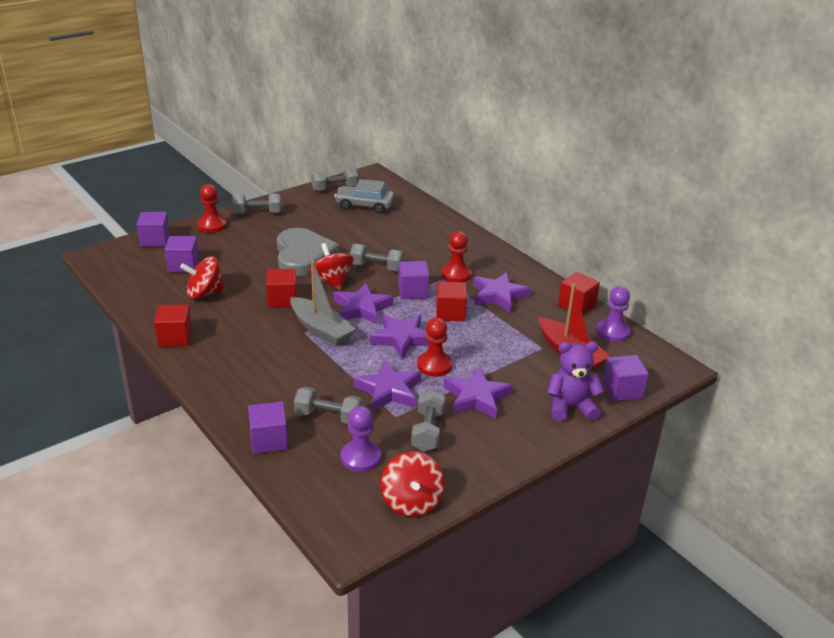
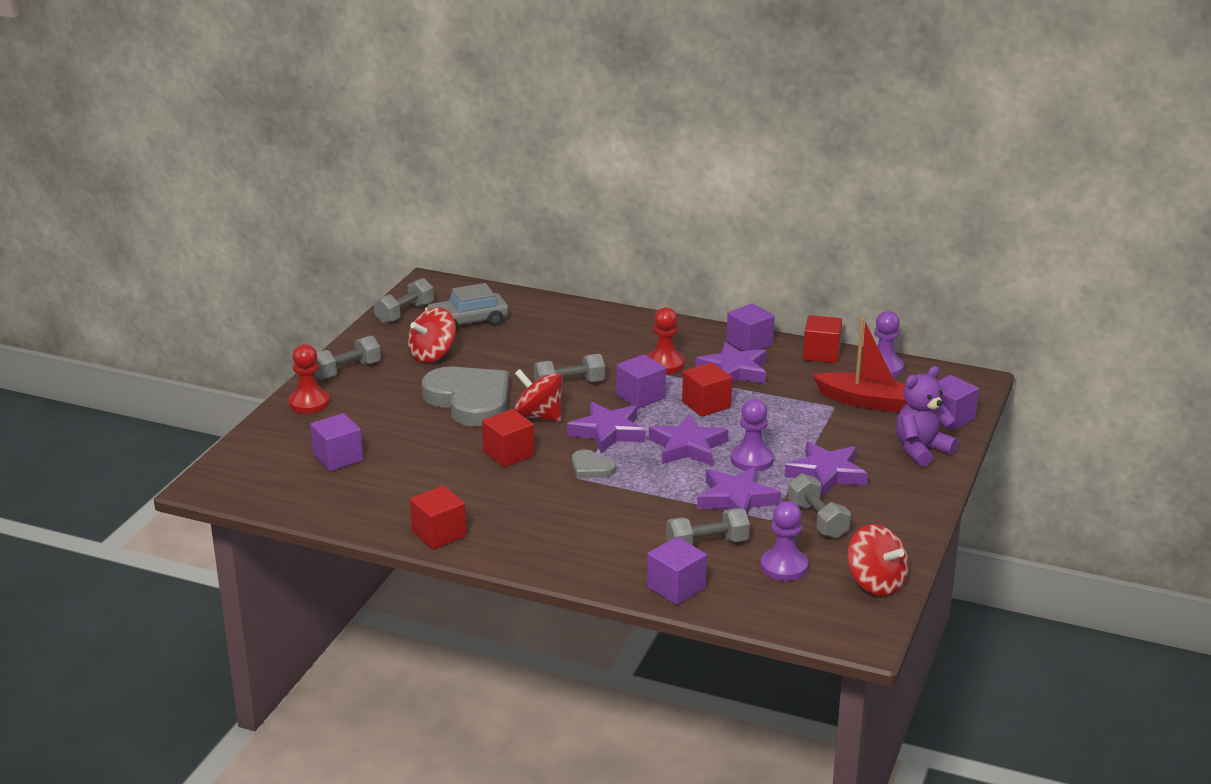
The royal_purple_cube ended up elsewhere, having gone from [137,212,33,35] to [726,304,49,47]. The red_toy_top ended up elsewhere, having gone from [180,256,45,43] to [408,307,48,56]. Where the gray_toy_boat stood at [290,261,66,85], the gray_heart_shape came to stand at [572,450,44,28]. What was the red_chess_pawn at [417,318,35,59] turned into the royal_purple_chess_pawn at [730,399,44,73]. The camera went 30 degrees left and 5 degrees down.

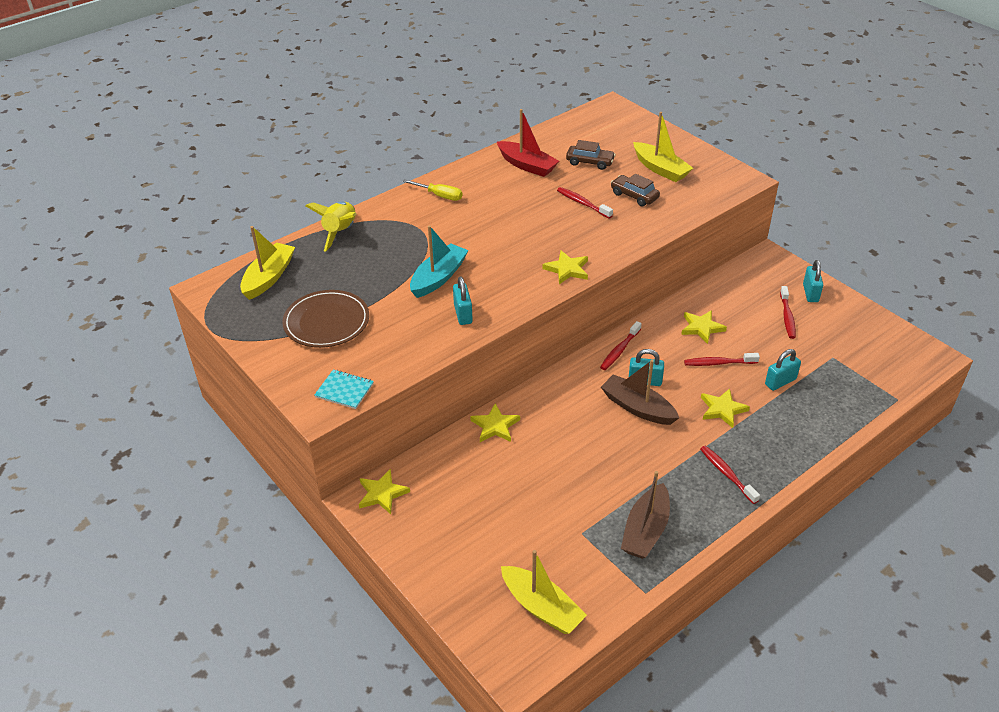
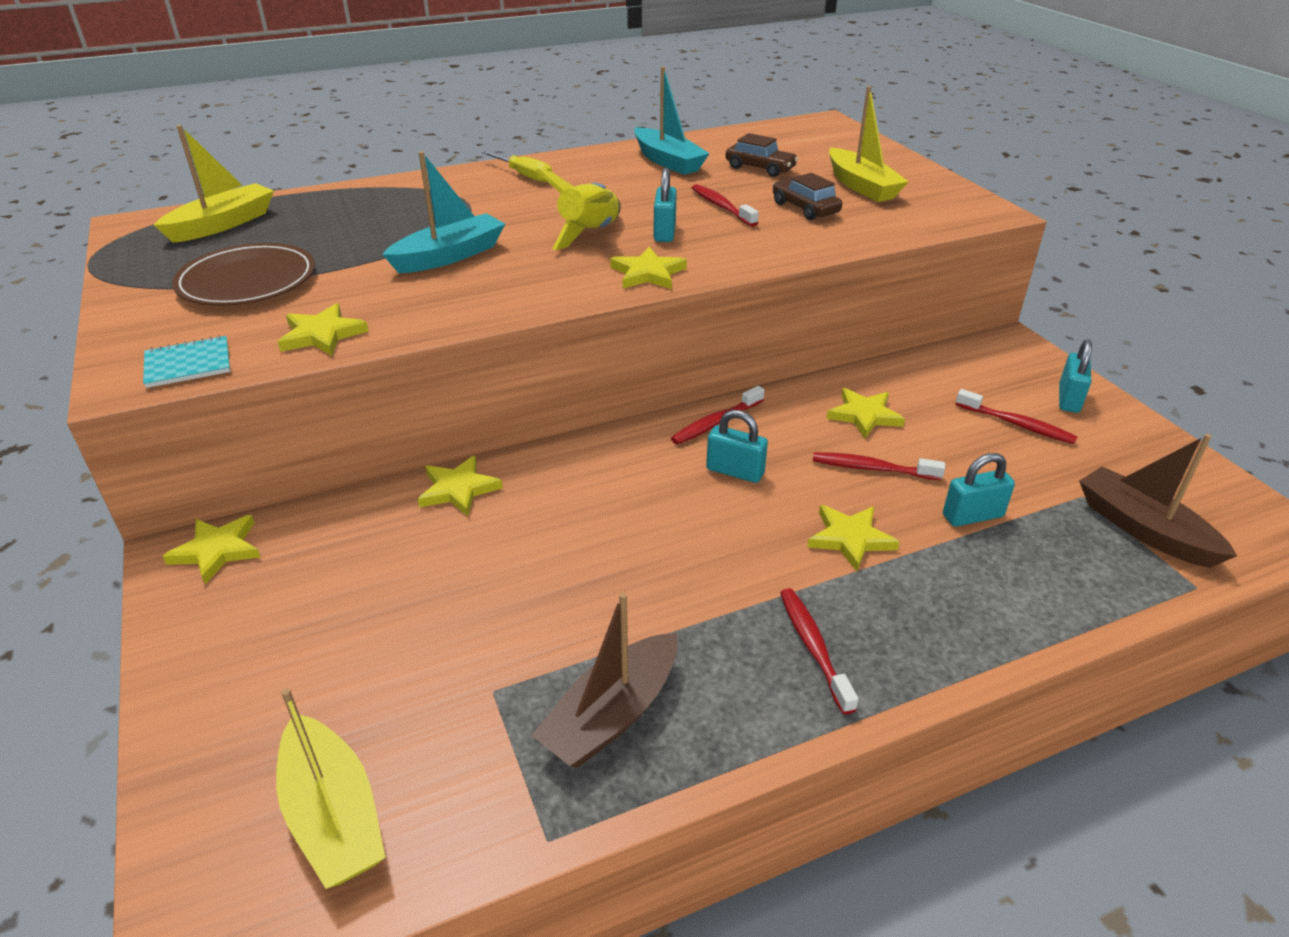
What was the red_toy_boat at [497,109,62,68] turned into the aqua_toy_boat at [634,66,76,109]. The golden_spaceship ended up elsewhere, having gone from [305,201,51,51] to [536,168,84,82]. The aqua_lock ended up elsewhere, having gone from [453,277,20,48] to [654,168,23,74]. The red_dental_brush at [780,286,16,53] ended up facing another way, 75 degrees counterclockwise from before. The russet_toy_boat ended up elsewhere, having gone from [601,360,78,65] to [1079,434,158,134]. The aqua_notebook at [314,370,60,39] ended up facing another way, 60 degrees counterclockwise from before. The second view gained the golden_five-pointed_star at [278,303,91,53]. The camera went 15 degrees right and 5 degrees down.

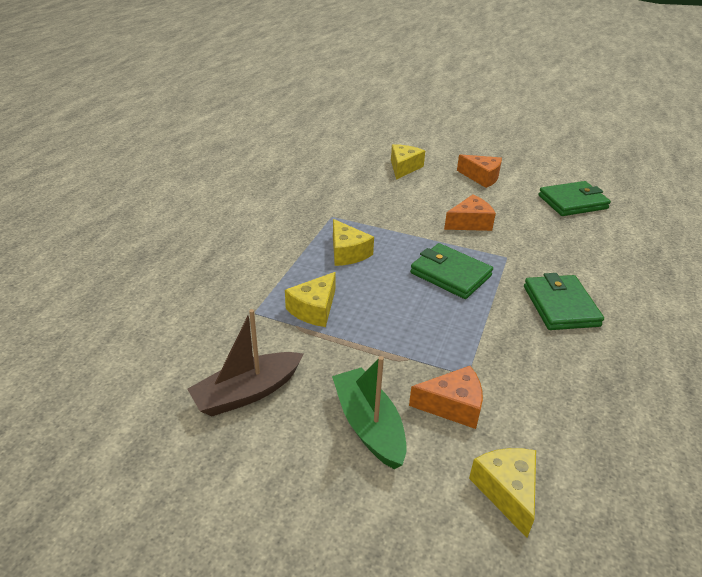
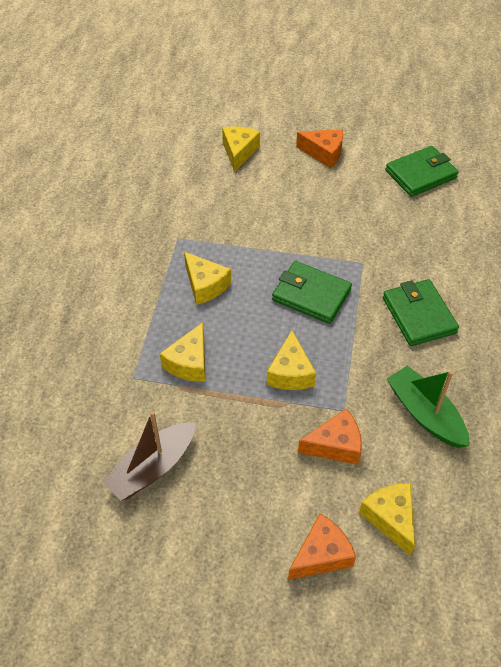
The orange_cheese_wedge ended up elsewhere, having gone from [444,195,52,36] to [288,513,68,67]. The leaf-green_toy_boat ended up elsewhere, having gone from [332,356,75,113] to [387,366,83,82]. The second view gained the golden_cheese_wedge at [267,330,49,60]. The camera went 10 degrees left and 15 degrees up.

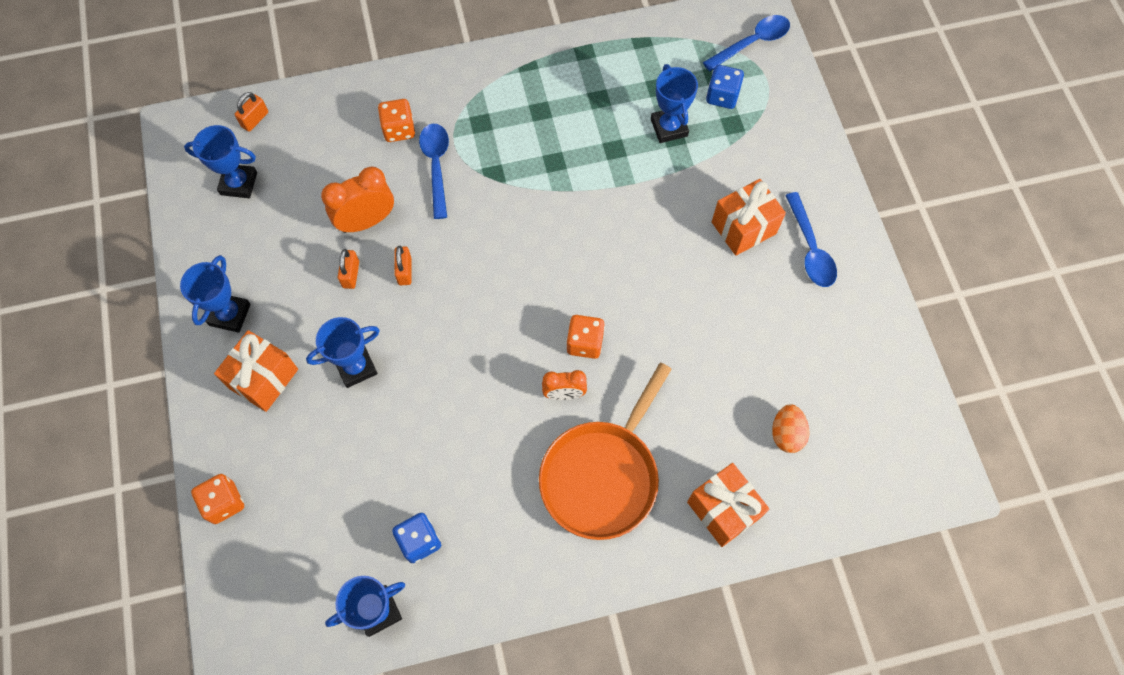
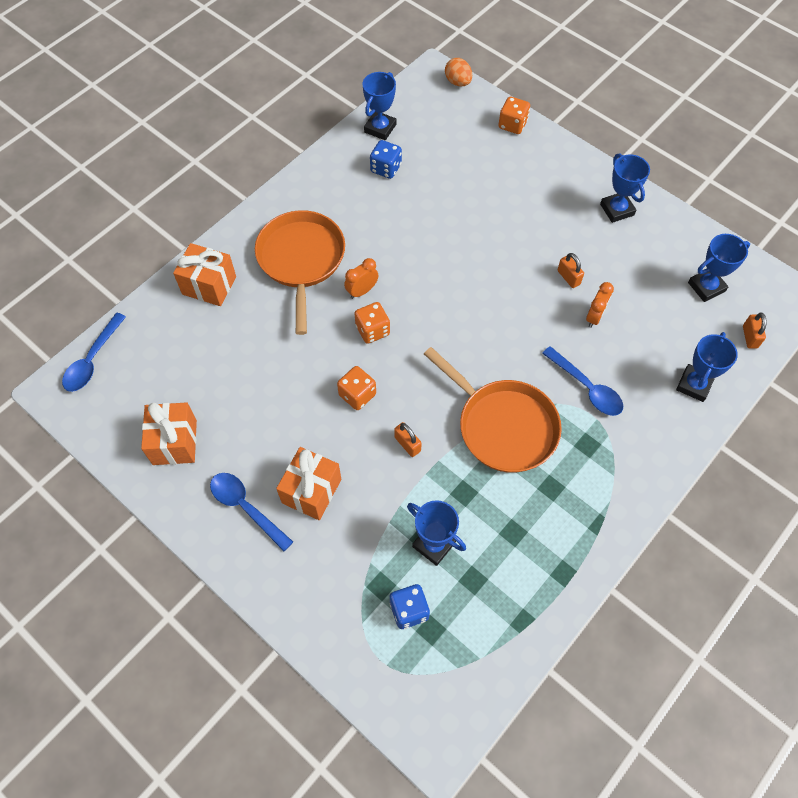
The cobalt_spoon ended up elsewhere, having gone from [703,15,87,56] to [62,313,64,79]. The orange_game_die ended up elsewhere, having gone from [378,99,37,43] to [337,366,39,44]. The size of the orange_alarm_clock at [321,166,73,67] changed by a factor of 0.63. The orange_lock ended up elsewhere, having gone from [394,246,18,39] to [394,422,28,35]. The cobalt_trophy ended up elsewhere, having gone from [306,317,74,71] to [676,332,62,70]. The orange_wrapped_gift ended up elsewhere, having gone from [214,330,84,82] to [141,402,56,63]. The orange_toy_egg ended up elsewhere, having gone from [772,404,37,49] to [445,58,27,28]. The second view gained the orange_frying_pan at [424,347,138,126]. The camera went 145 degrees right and 5 degrees down.

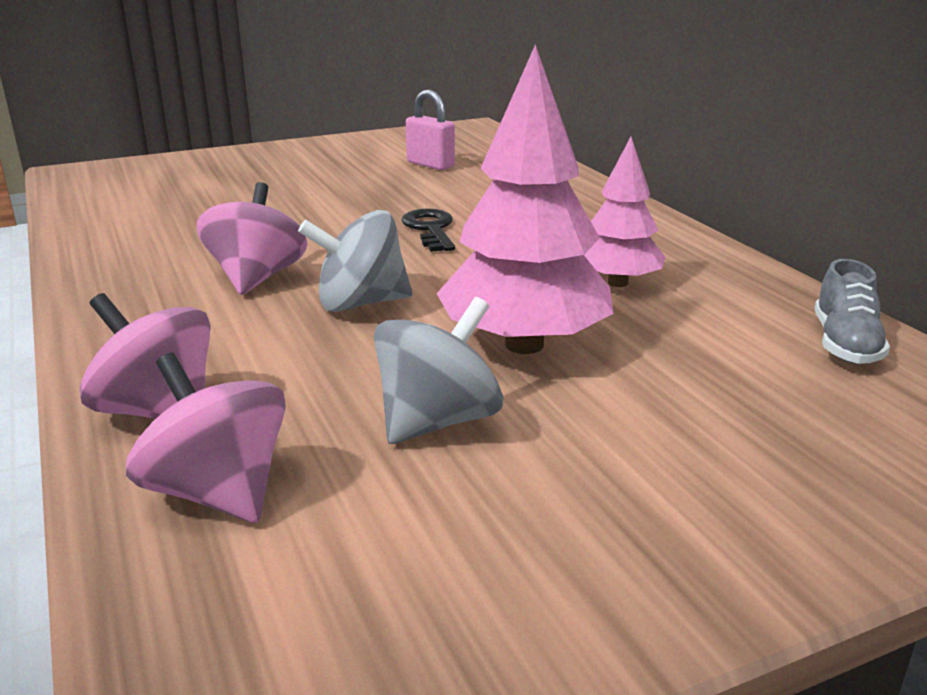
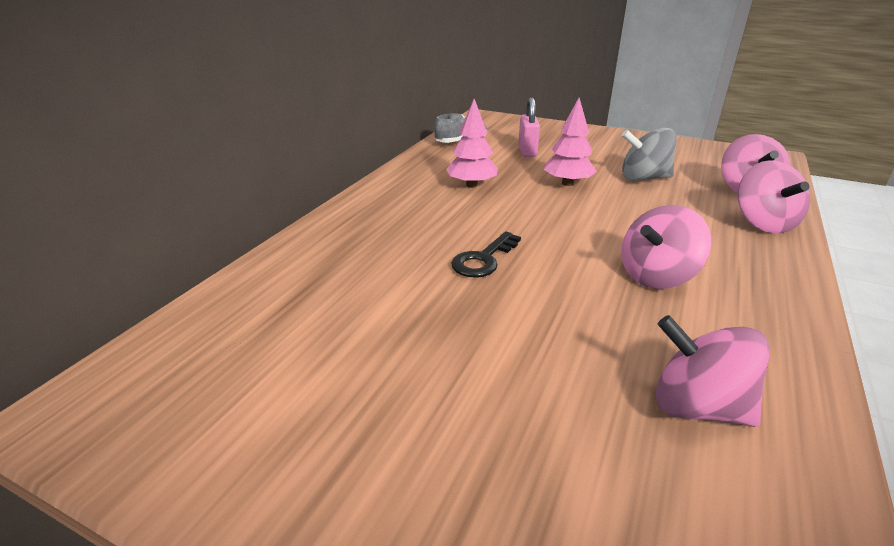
The size of the rosy_toy_tree at [436,44,178,310] changed by a factor of 0.59. The rosy_lock ended up elsewhere, having gone from [406,89,49,81] to [518,97,22,60]. The second view lost the gray_toy_top at [298,210,114,102]. The second view gained the rosy_toy_top at [656,315,114,112]. The camera went 130 degrees left and 5 degrees up.

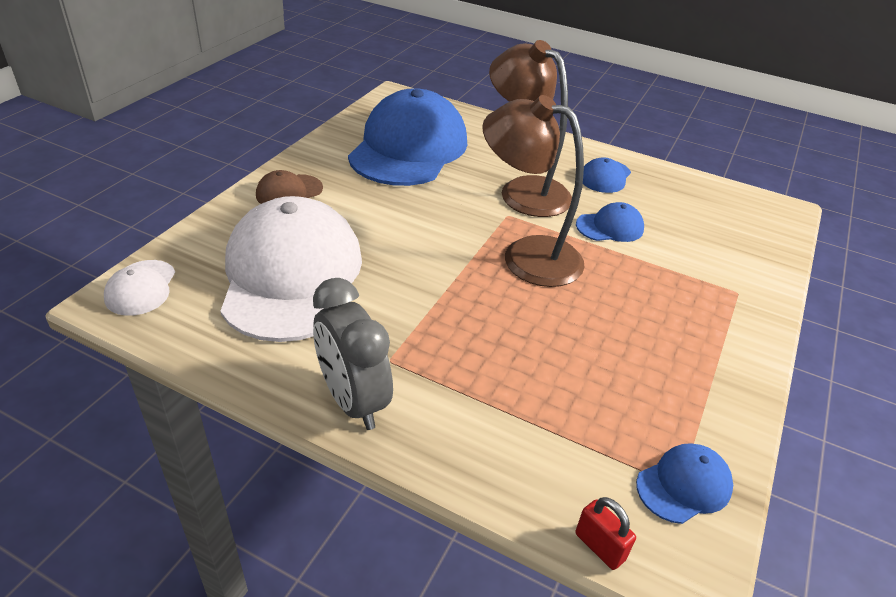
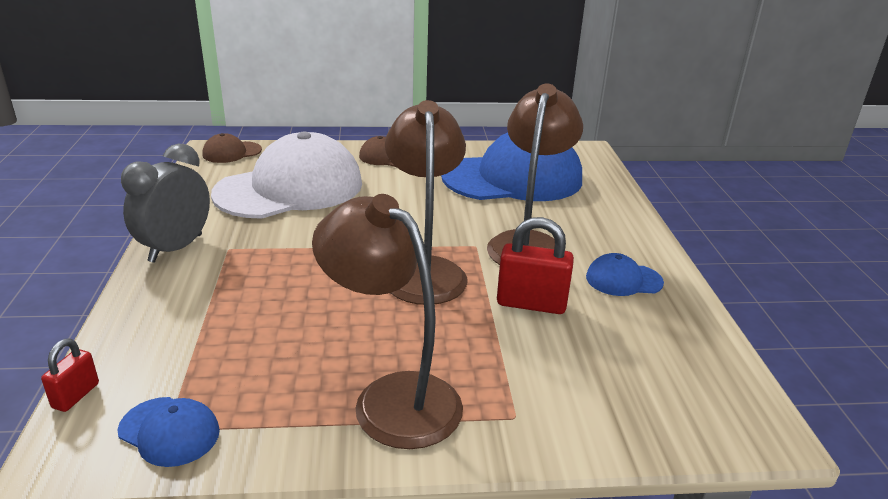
Where the cobalt_cap stood at [576,202,68,40], the red_lock came to stand at [497,217,77,97]. What was the snow-white_cap at [104,260,71,56] turned into the russet_cap at [202,133,60,30]. The second view gained the russet_desk_lamp at [312,194,151,255]. The camera went 60 degrees right and 10 degrees down.

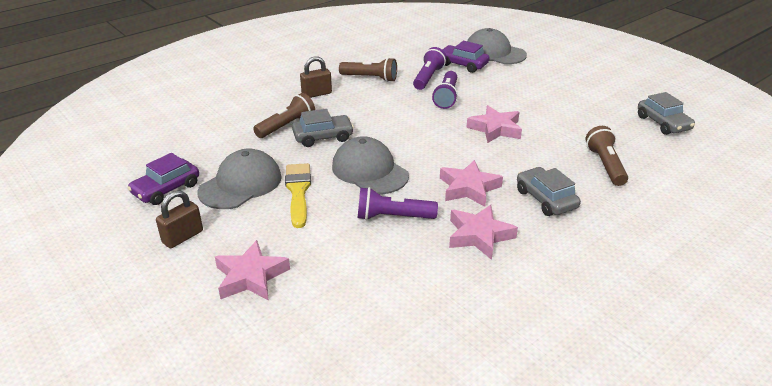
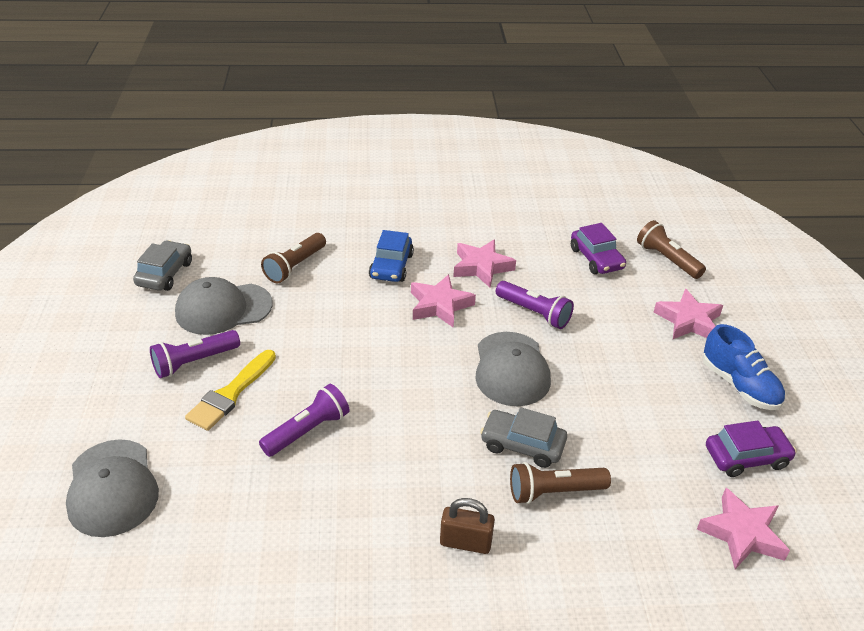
The royal_purple_toy_car ended up elsewhere, having gone from [442,41,47,32] to [571,223,55,51]. The royal_purple_flashlight ended up elsewhere, having gone from [413,47,34,43] to [150,330,90,48]. The russet_flashlight ended up elsewhere, having gone from [339,57,58,25] to [637,220,69,59]. The rosy_five-pointed_star ended up elsewhere, having gone from [466,105,56,38] to [697,488,93,81]. The gray_cap ended up elsewhere, having gone from [198,149,84,60] to [175,277,98,58]. The golden_brush ended up elsewhere, having gone from [285,163,26,65] to [185,350,91,81]. What was the gray_toy_car at [517,167,64,49] turned into the cobalt_toy_car at [369,230,45,52]. Where the russet_lock stood at [156,190,47,58], the cobalt_shoe came to stand at [702,324,83,86]. The camera went 145 degrees left and 5 degrees up.

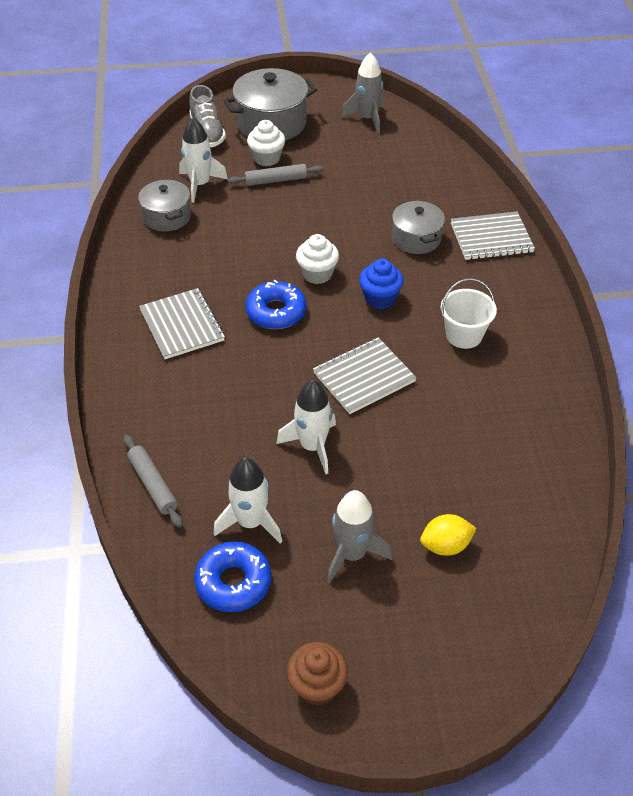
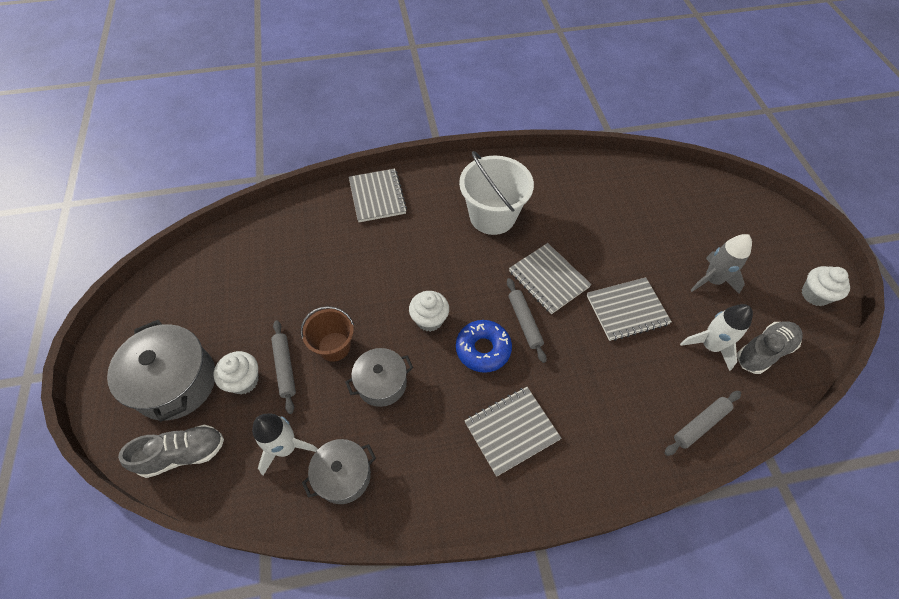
The second view lost the gray_spaceship at [341,52,42,81]. The gray_pot ended up elsewhere, having gone from [392,200,53,54] to [345,348,68,59]. The second view lost the cobalt_muffin at [359,259,45,50]. The size of the snow-white_bucket at [441,278,56,71] changed by a factor of 1.65. Where the snow-white_spaceship stood at [276,380,60,95], the gray_notebook came to stand at [587,277,85,64]. The second view lost the golden_lemon at [420,514,57,42]. Where the cobalt_donut stood at [194,542,77,70], the gray_shoe came to stand at [737,321,66,53]. What was the russet_muffin at [287,642,61,64] turned into the snow-white_muffin at [802,266,48,40]. The second view gained the gray_dough_roller at [507,278,40,85]. The second view gained the russet_bucket at [301,306,53,56]. The camera went 95 degrees left and 10 degrees up.

